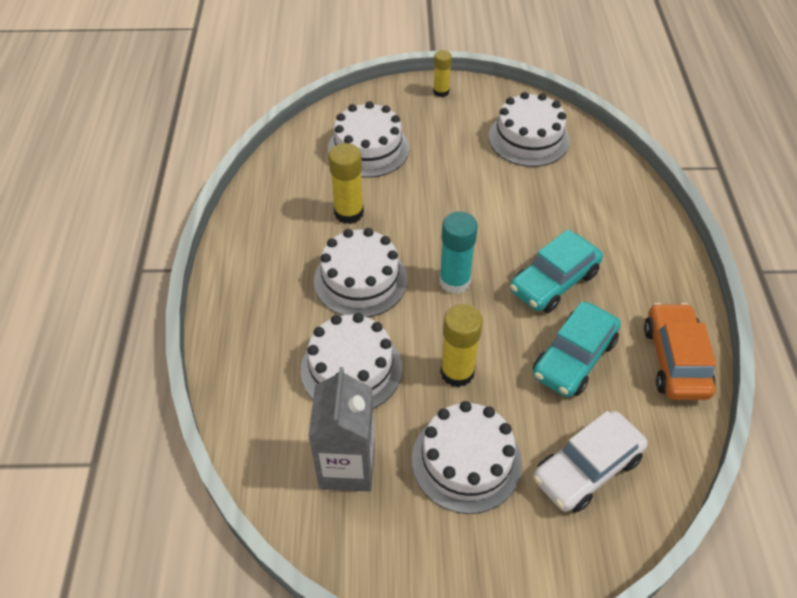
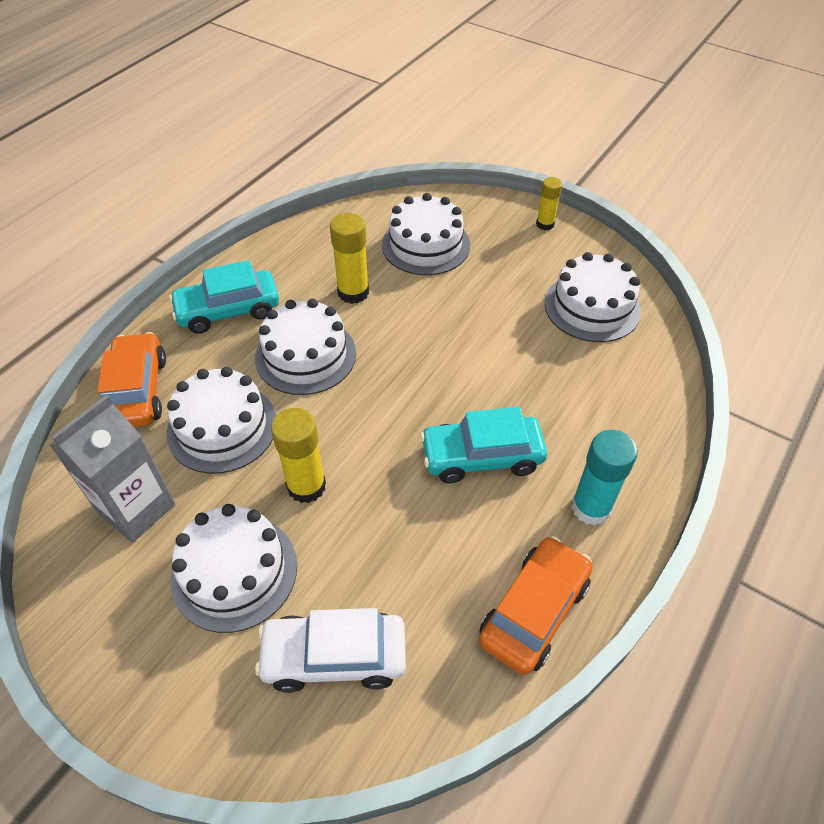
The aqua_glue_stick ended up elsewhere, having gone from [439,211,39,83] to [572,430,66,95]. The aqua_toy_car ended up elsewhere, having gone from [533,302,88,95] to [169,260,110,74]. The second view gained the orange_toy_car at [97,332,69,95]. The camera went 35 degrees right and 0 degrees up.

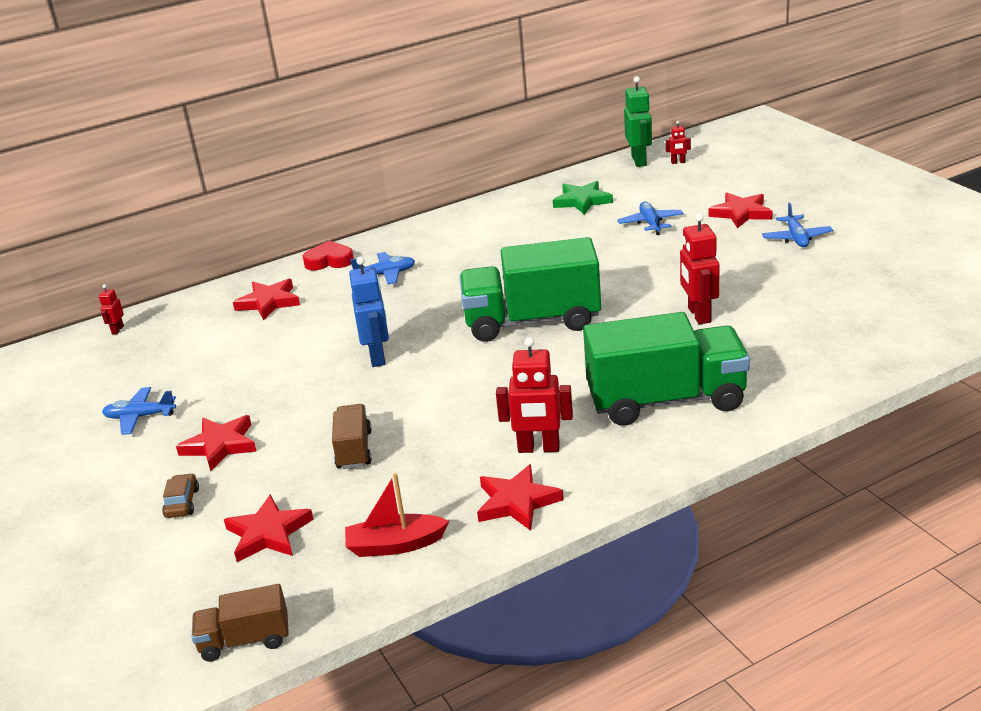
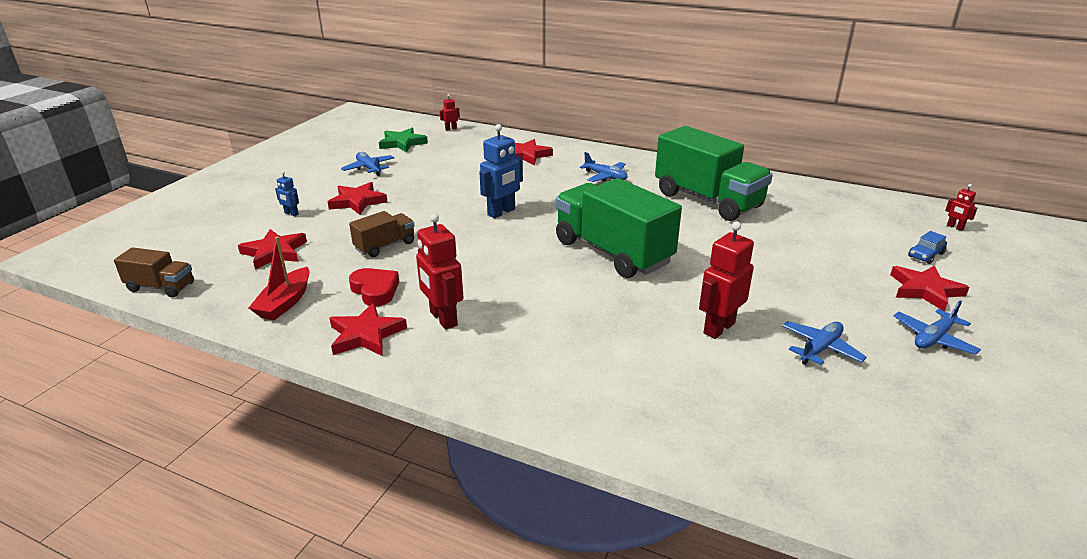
The second view lost the leaf-green_toy_robot at [624,76,28,91]. The leaf-green_five-pointed_star ended up elsewhere, having gone from [553,181,60,34] to [379,128,49,24]. The cobalt_plane ended up elsewhere, having gone from [617,202,67,33] to [782,321,85,44]. The red_heart_shape ended up elsewhere, having gone from [303,241,51,29] to [349,268,50,38]. The leaf-green_truck ended up elsewhere, having gone from [583,312,167,114] to [655,126,118,95]. Where the russet_toy_car stood at [162,473,37,45], the cobalt_toy_robot came to stand at [275,171,24,45]. The red_toy_boat at [345,473,104,84] ended up facing another way, 120 degrees counterclockwise from before. The russet_truck at [192,584,97,78] ended up facing another way, 150 degrees clockwise from before. The second view gained the cobalt_toy_car at [908,231,39,33]. The camera went 50 degrees right and 0 degrees up.

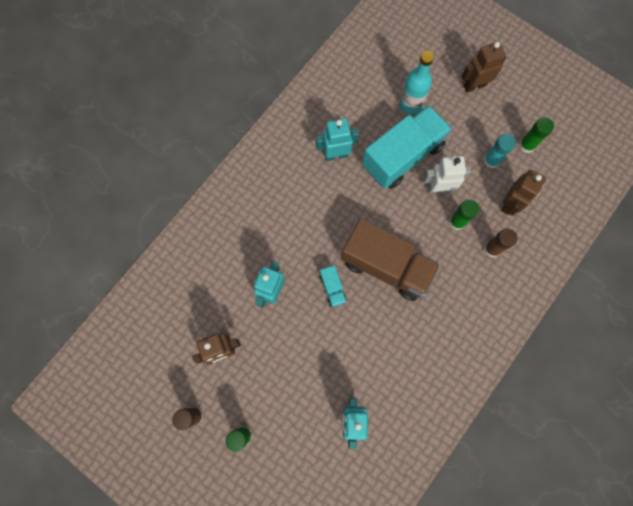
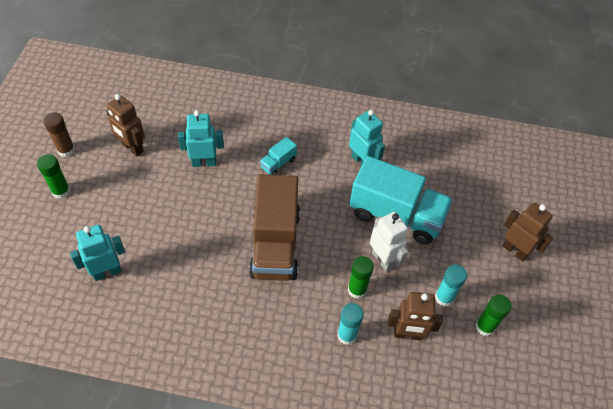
The second view lost the aqua_flask at [400,51,34,63]. What was the russet_glue_stick at [484,228,34,29] turned into the aqua_glue_stick at [337,303,27,42]. The aqua_truck ended up elsewhere, having gone from [320,265,27,42] to [260,137,37,38]. The camera went 60 degrees right and 20 degrees down.

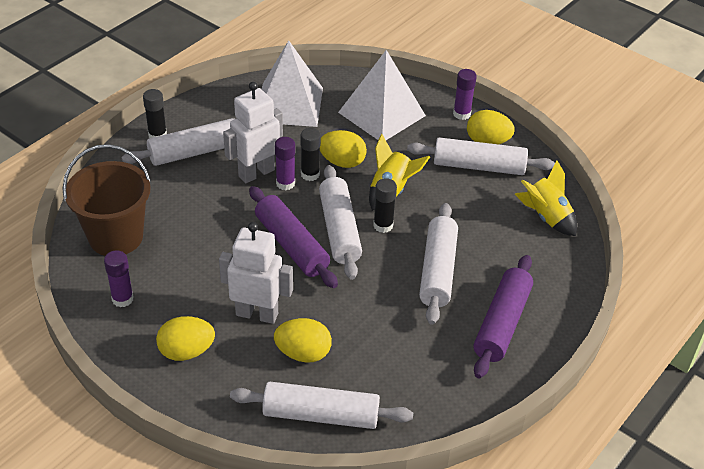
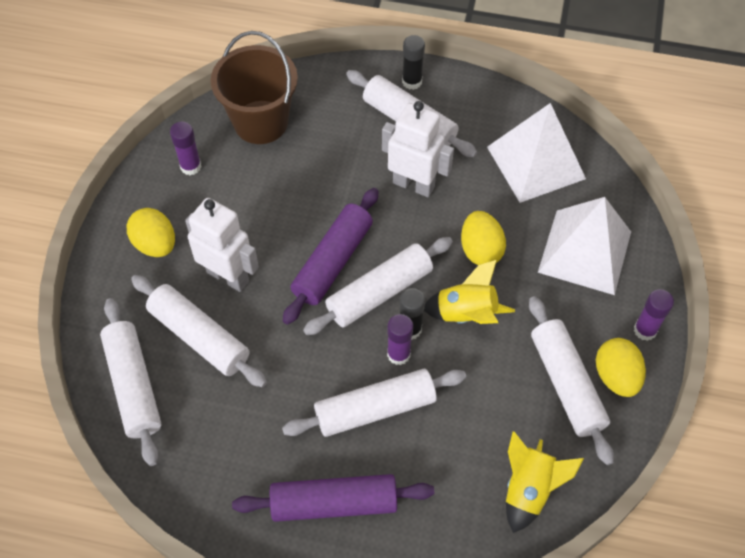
The second view lost the ebony_glue_stick at [300,128,21,53]. The royal_purple_glue_stick ended up elsewhere, having gone from [275,137,20,53] to [387,314,26,51]. The snow-white_toy_robot at [219,222,74,102] ended up facing another way, 45 degrees counterclockwise from before. Where the golden_toy_egg stood at [274,318,58,45], the snow-white_dough_roller came to stand at [131,275,136,112]. The camera went 65 degrees right and 15 degrees up.

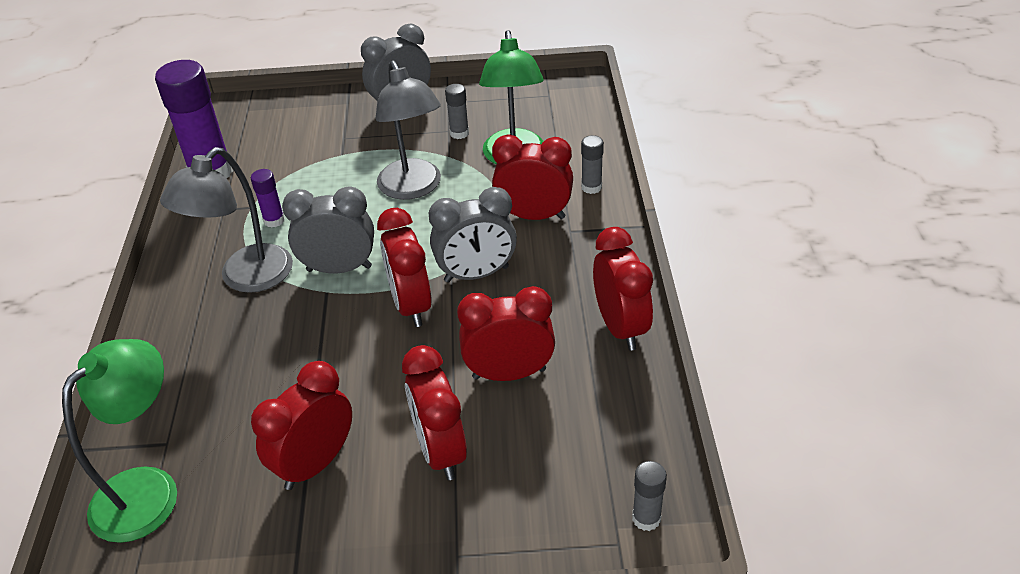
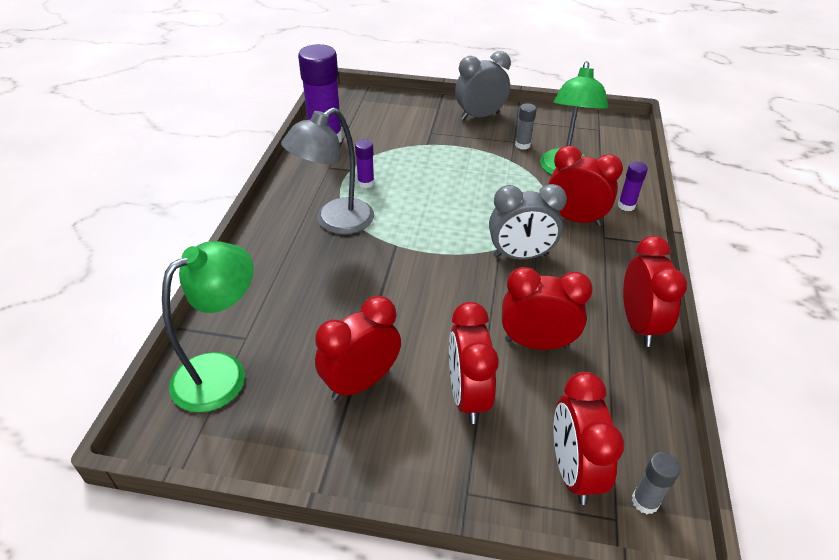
The second view lost the gray_desk_lamp at [375,60,66,140]. What was the gray_glue_stick at [581,135,23,59] turned into the royal_purple_glue_stick at [618,161,30,50]. The second view lost the gray_alarm_clock at [282,186,92,87]. The red_alarm_clock ended up elsewhere, having gone from [377,208,55,119] to [554,372,70,133]. The camera went 10 degrees right and 0 degrees up.

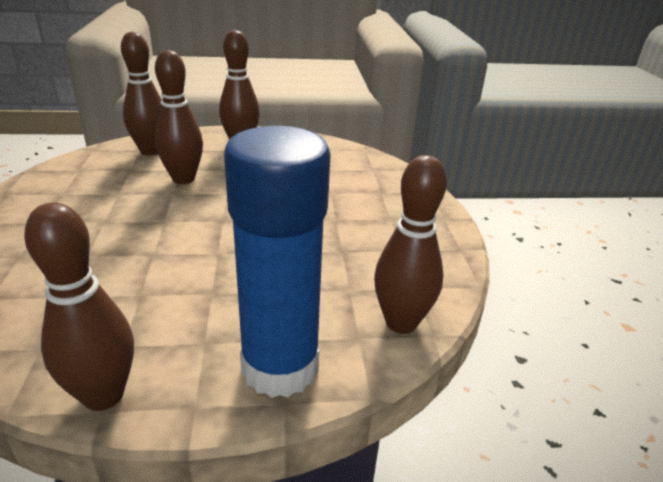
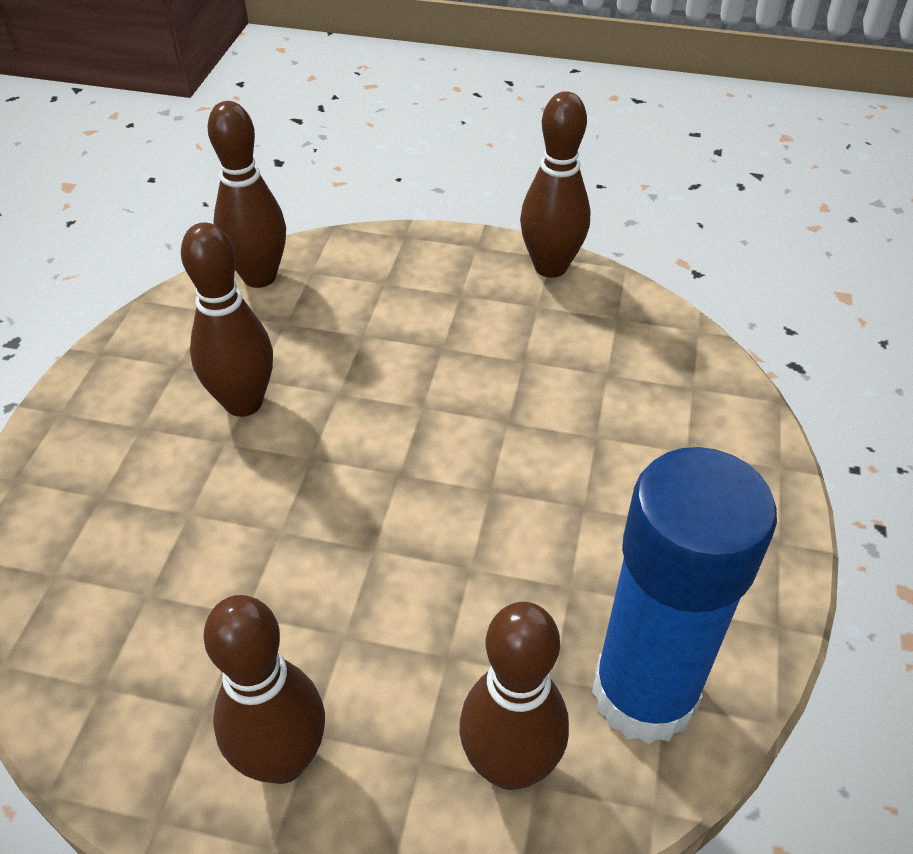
The russet_tenpin ended up elsewhere, having gone from [155,50,48,134] to [181,222,92,195]. The cobalt_glue_stick ended up elsewhere, having gone from [224,126,107,272] to [592,447,185,297]. The camera went 160 degrees left and 15 degrees up.

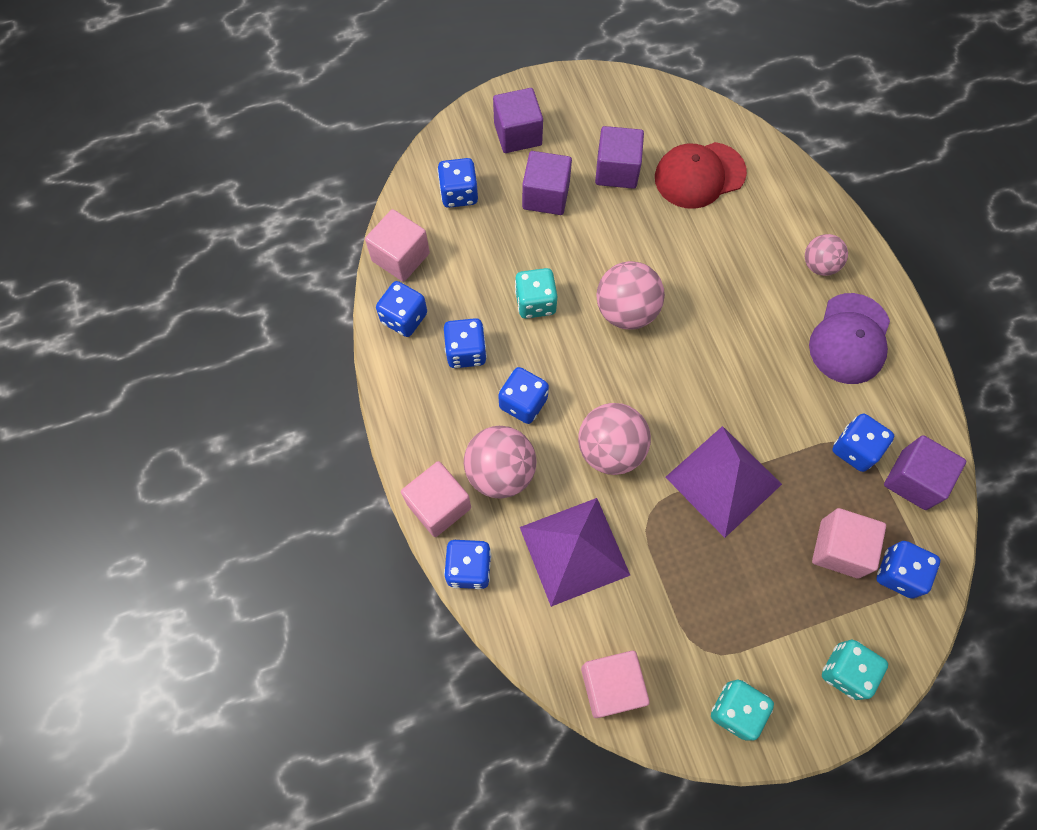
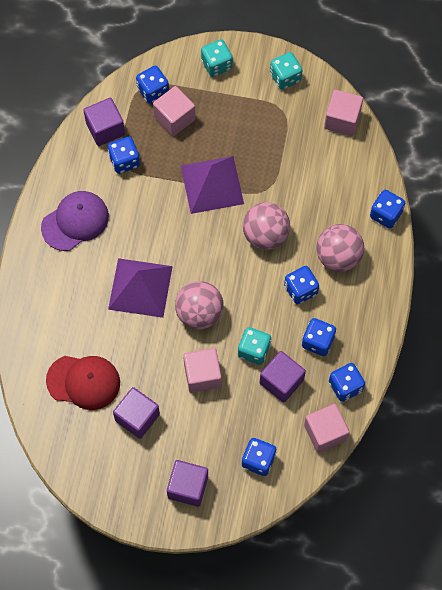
The royal_purple_cube ended up elsewhere, having gone from [522,151,50,64] to [260,351,46,52]. The second view lost the rosy_ball at [805,234,43,42]. The rosy_cube ended up elsewhere, having gone from [401,461,70,76] to [183,348,39,45]. The royal_purple_solid_pyramid ended up elsewhere, having gone from [520,498,110,109] to [108,258,65,60]. The camera went 150 degrees left and 0 degrees up.

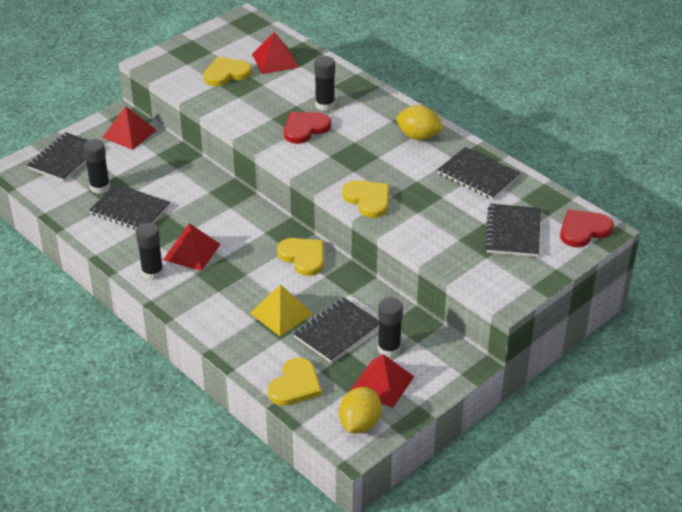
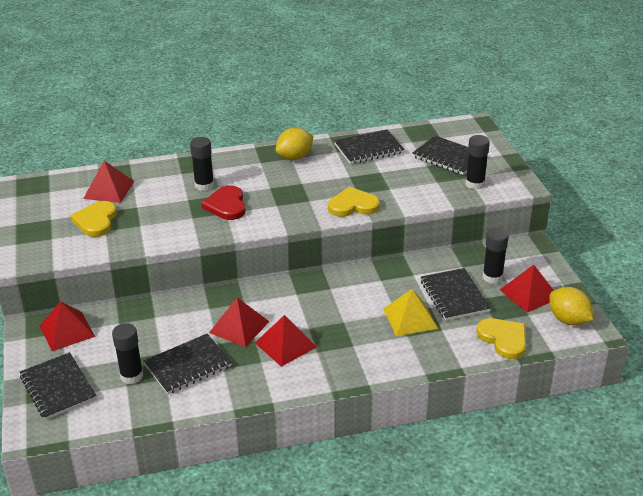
The second view lost the red_heart_shape at [560,210,54,37]. The ebony_glue_stick ended up elsewhere, having gone from [136,223,28,57] to [465,135,25,54]. The second view lost the golden_heart_shape at [277,238,47,38]. The second view gained the red_solid_pyramid at [209,298,60,49]. The camera went 60 degrees left and 5 degrees down.

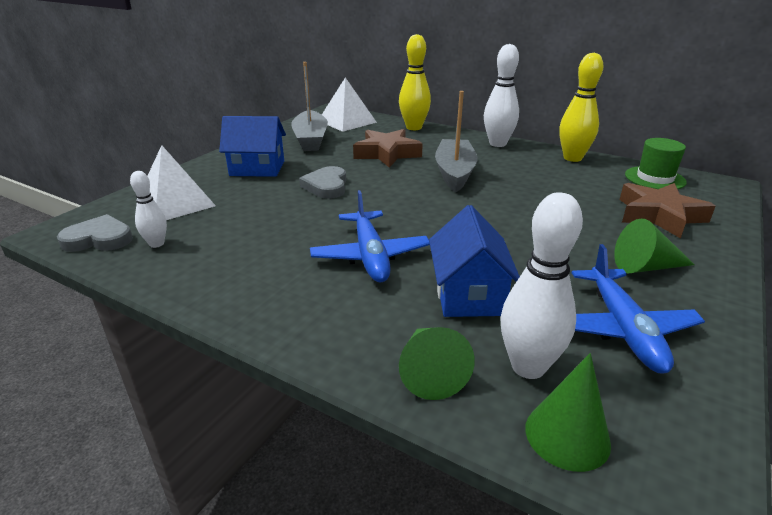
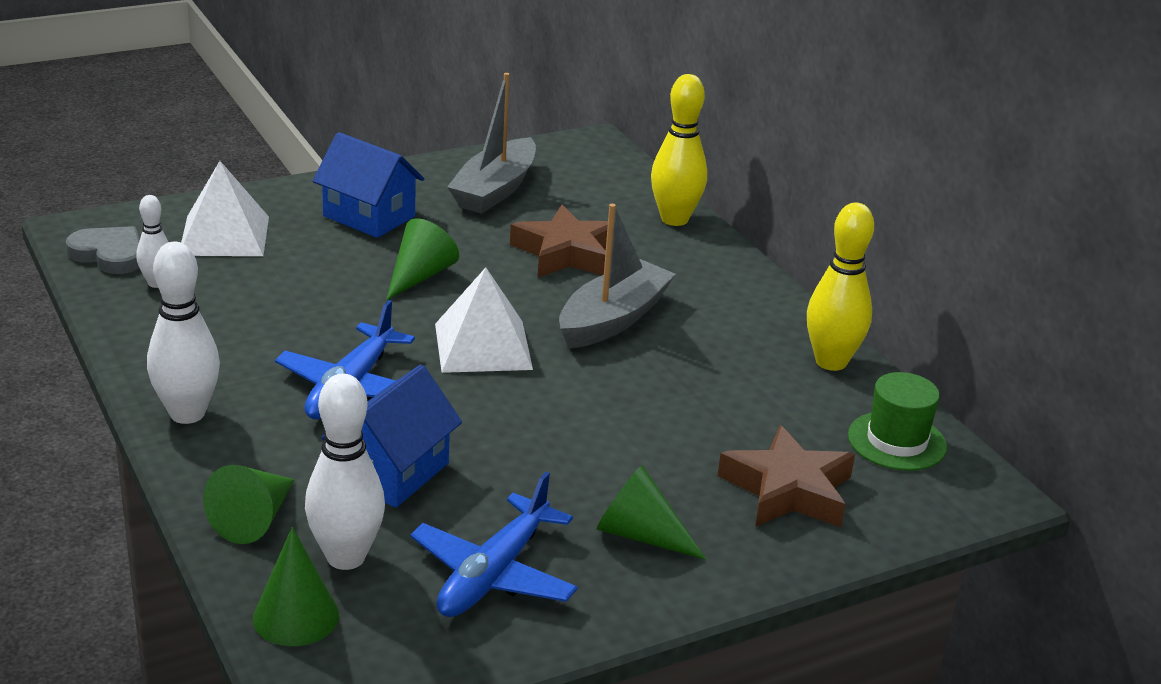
The snow-white_tenpin ended up elsewhere, having gone from [484,44,35,103] to [147,242,73,182]. The snow-white_solid_pyramid ended up elsewhere, having gone from [322,77,55,55] to [435,267,98,106]. Where the gray_heart_shape stood at [299,166,47,33], the leaf-green_cone came to stand at [386,218,73,83]. The camera went 30 degrees right and 0 degrees up.

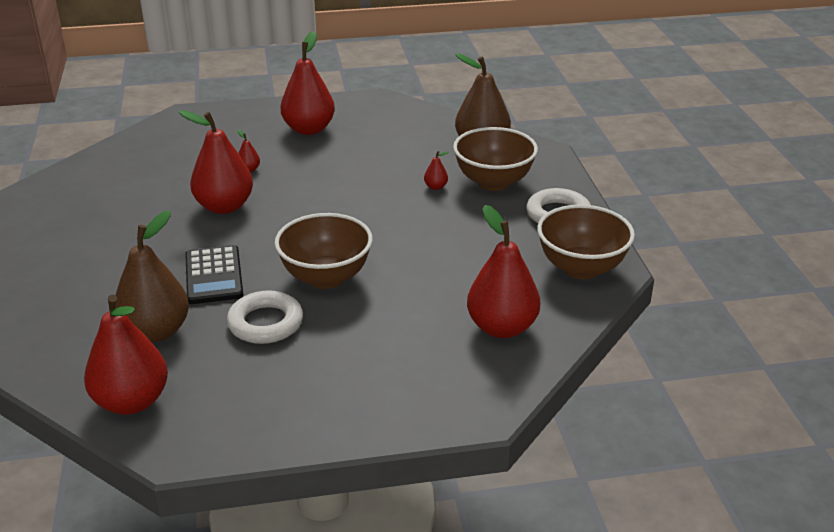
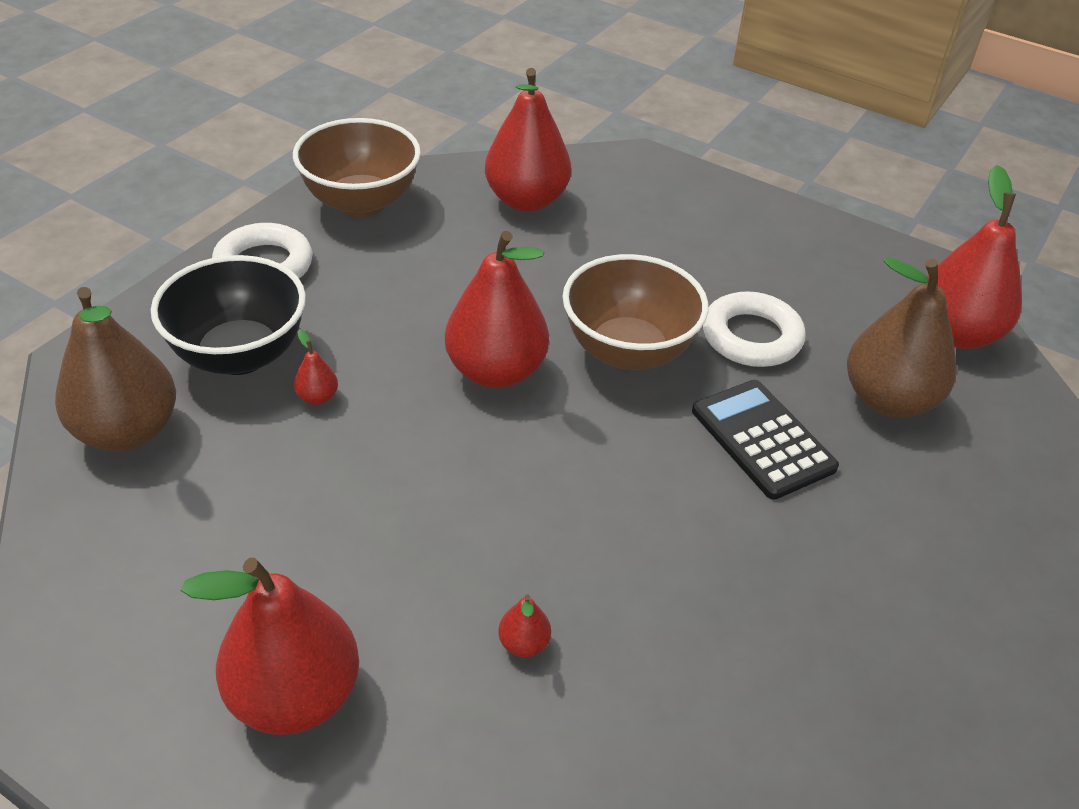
The red_pear ended up elsewhere, having gone from [179,110,74,104] to [445,231,104,157]. What was the russet_bowl at [453,127,85,64] turned into the ebony_bowl at [151,255,155,120]. The ebony_calculator at [185,245,59,59] ended up facing another way, 60 degrees counterclockwise from before. The camera went 140 degrees left and 10 degrees up.

